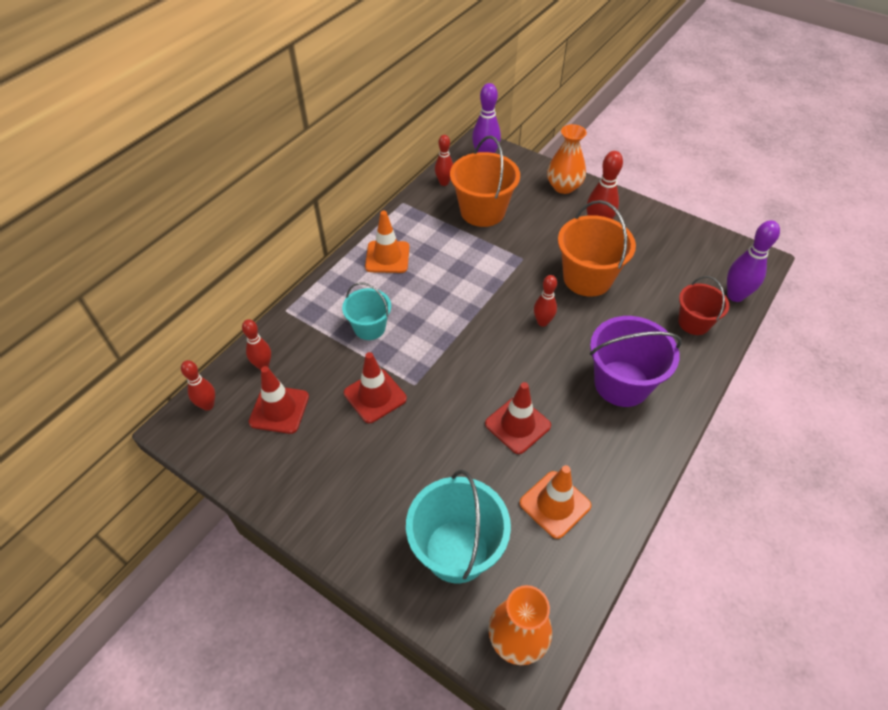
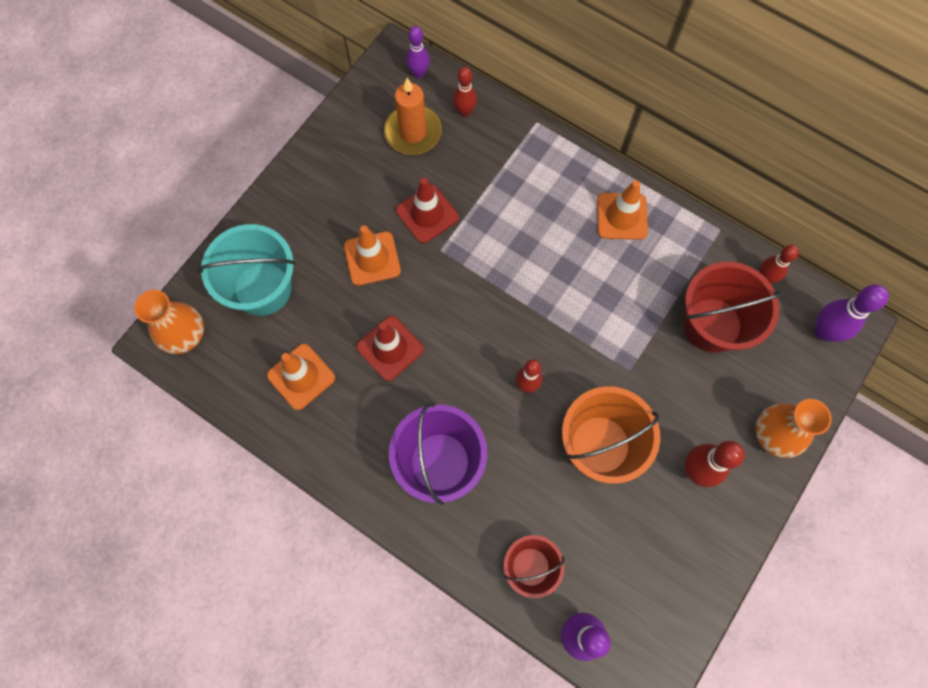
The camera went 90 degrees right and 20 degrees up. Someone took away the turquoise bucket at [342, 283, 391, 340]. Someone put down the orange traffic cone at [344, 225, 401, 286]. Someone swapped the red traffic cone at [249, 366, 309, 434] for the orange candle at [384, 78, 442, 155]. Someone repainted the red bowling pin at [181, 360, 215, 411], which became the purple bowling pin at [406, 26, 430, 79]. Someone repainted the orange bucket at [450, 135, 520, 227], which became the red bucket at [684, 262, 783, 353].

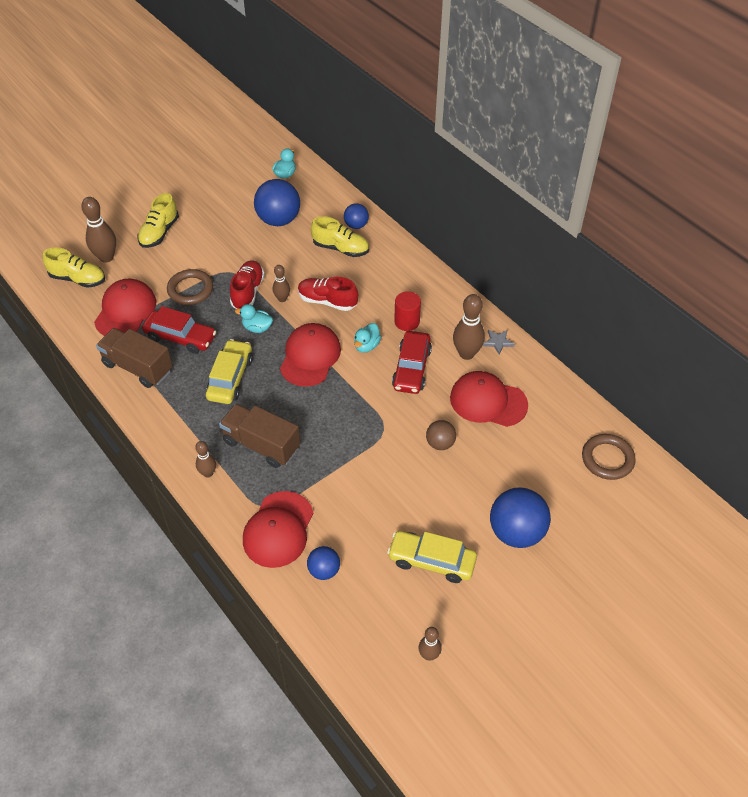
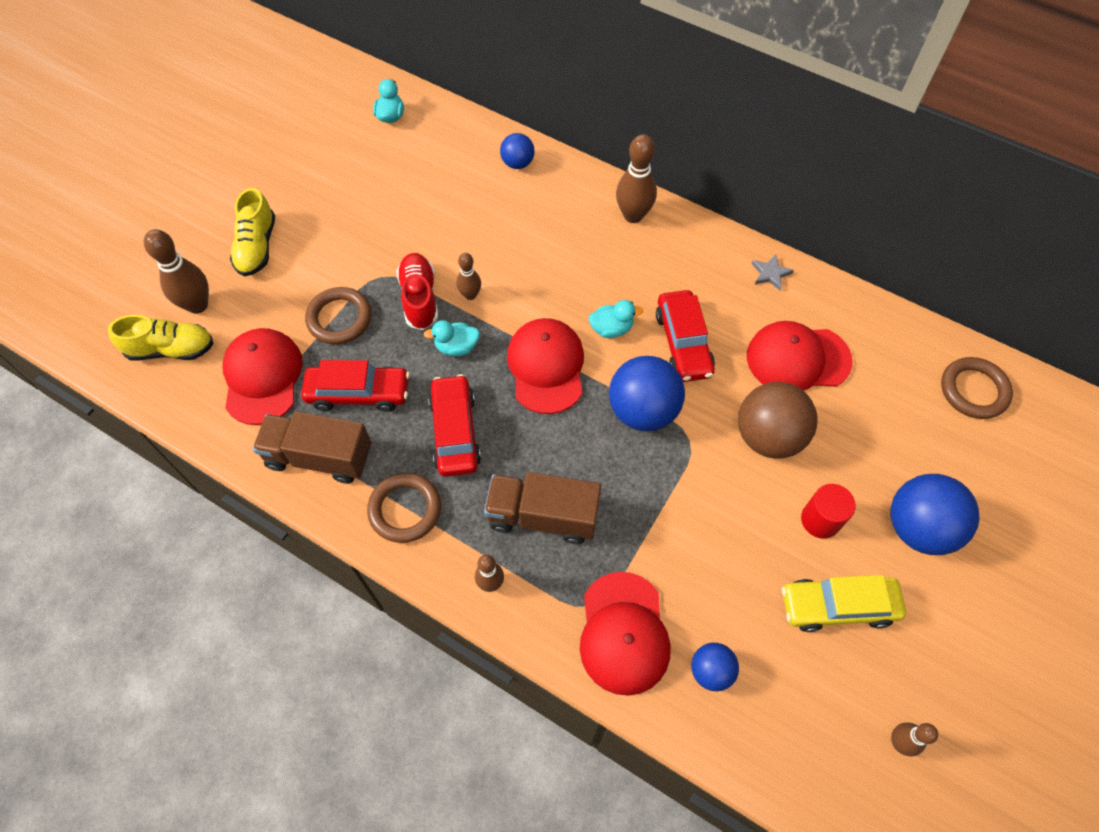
The camera went 20 degrees left and 10 degrees up. Someone took away the red shoe at [298, 277, 358, 311]. Someone took away the yellow shoe at [311, 216, 369, 257]. Someone put down the brown ring at [367, 473, 441, 543]. Someone carried the blue ball from [254, 179, 300, 226] to [609, 356, 685, 431]. Someone carried the red cylinder from [394, 291, 421, 331] to [801, 484, 856, 539]. Someone carried the brown bowling pin from [453, 294, 485, 360] to [616, 134, 657, 223]. Someone repainted the yellow car at [206, 339, 253, 404], which became the red car at [428, 374, 481, 477]. Someone rotated the turquoise duck at [354, 323, 381, 353] by 105 degrees counterclockwise. Someone scaled the brown ball at [426, 420, 456, 450] by 1.84.

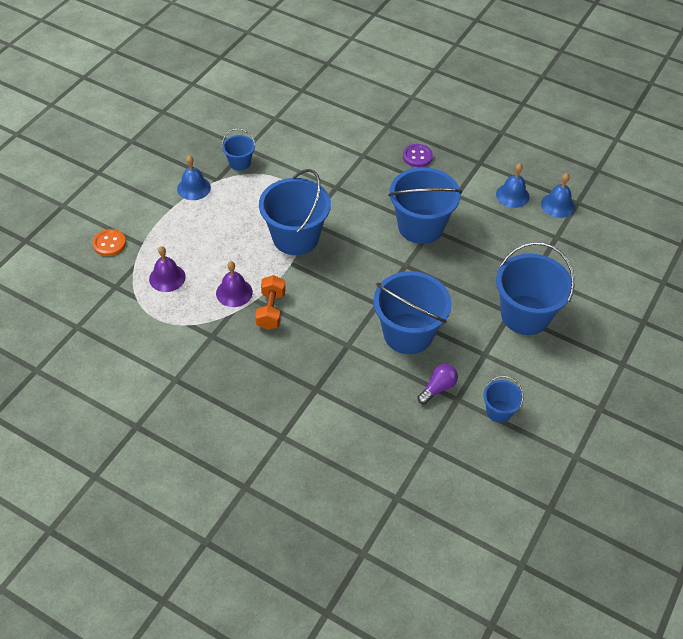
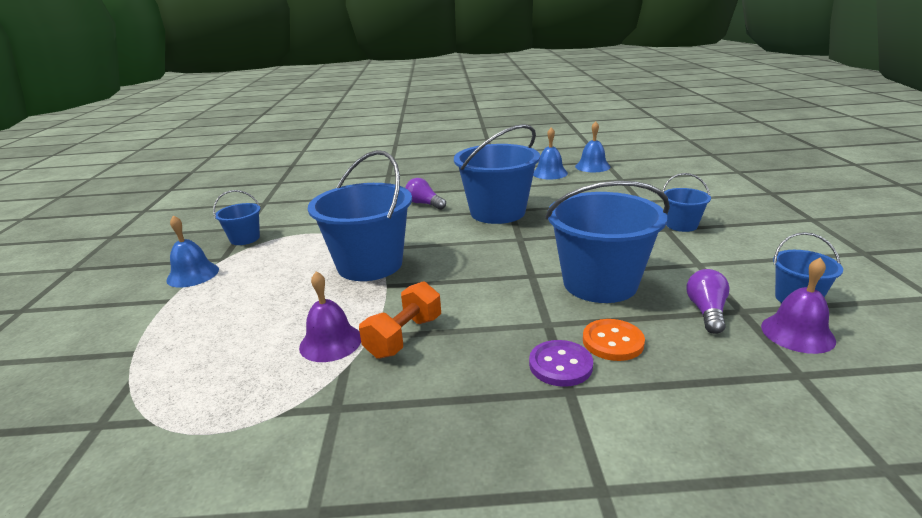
The camera went 30 degrees left and 25 degrees down. Someone put down the purple light bulb at [405, 178, 446, 210]. Someone carried the orange button from [92, 229, 126, 256] to [583, 319, 645, 361]. Someone carried the purple bell from [149, 246, 186, 292] to [761, 257, 836, 354]. Someone carried the purple button from [403, 144, 433, 167] to [529, 340, 593, 387]. Someone rotated the orange dumbbell at [255, 275, 286, 330] by 60 degrees clockwise. Someone scaled the blue bucket at [496, 242, 575, 335] by 0.49.

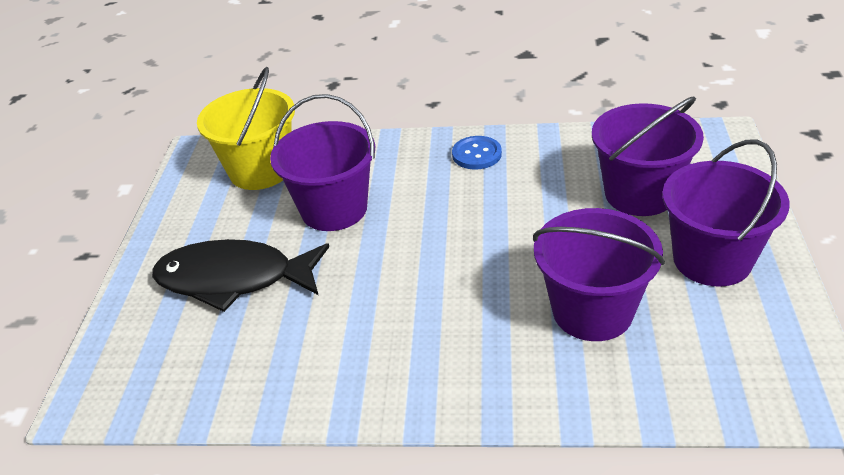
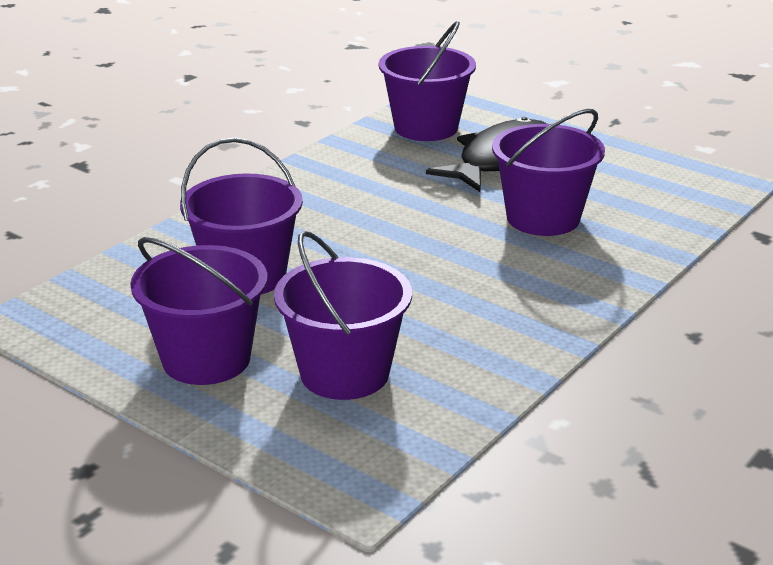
The camera went 120 degrees right and 10 degrees down. Someone took away the yellow bucket at [197, 67, 295, 190]. Someone took away the blue button at [452, 136, 502, 169]. Someone put down the purple bucket at [379, 21, 476, 141].

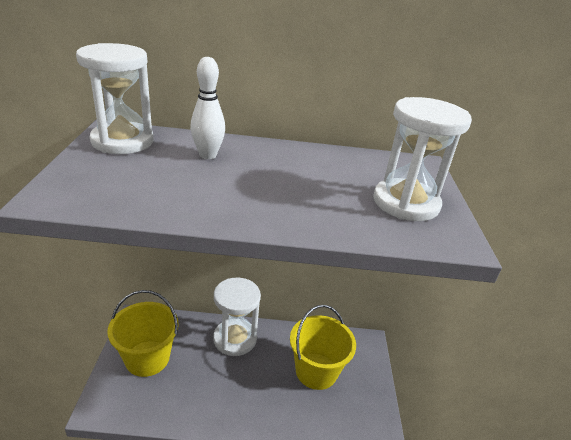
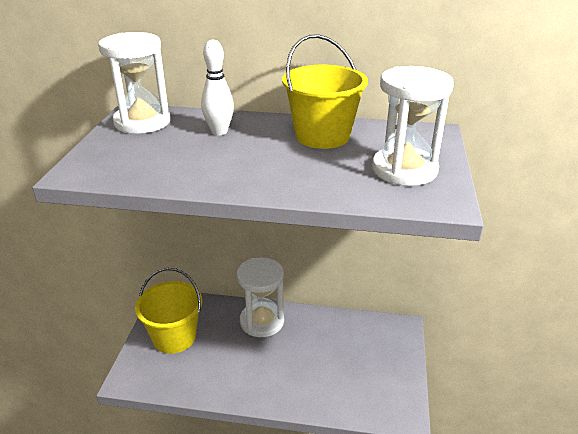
The camera went 10 degrees right and 0 degrees up. Someone carried the yellow bucket from [290, 305, 356, 390] to [282, 34, 368, 149].

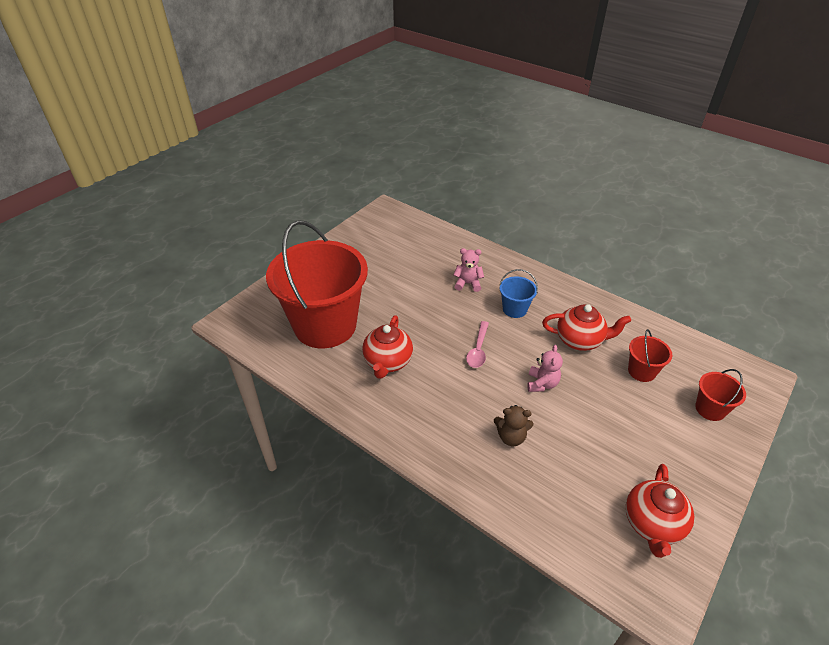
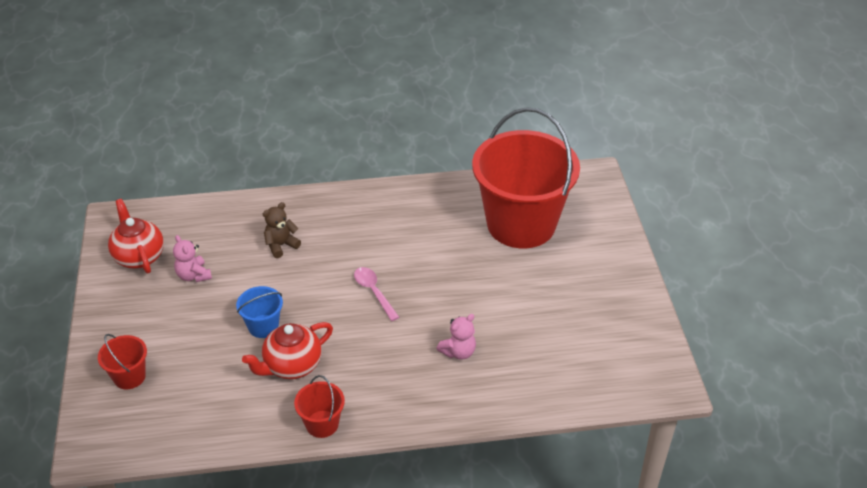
The camera went 135 degrees right and 0 degrees up. Someone took away the red teapot at [362, 315, 413, 379]. Someone carried the blue bucket from [499, 269, 538, 318] to [236, 286, 283, 338]. Someone carried the pink teddy bear from [527, 345, 563, 392] to [173, 235, 212, 282]. Someone carried the red bucket from [628, 329, 672, 382] to [294, 375, 345, 438].

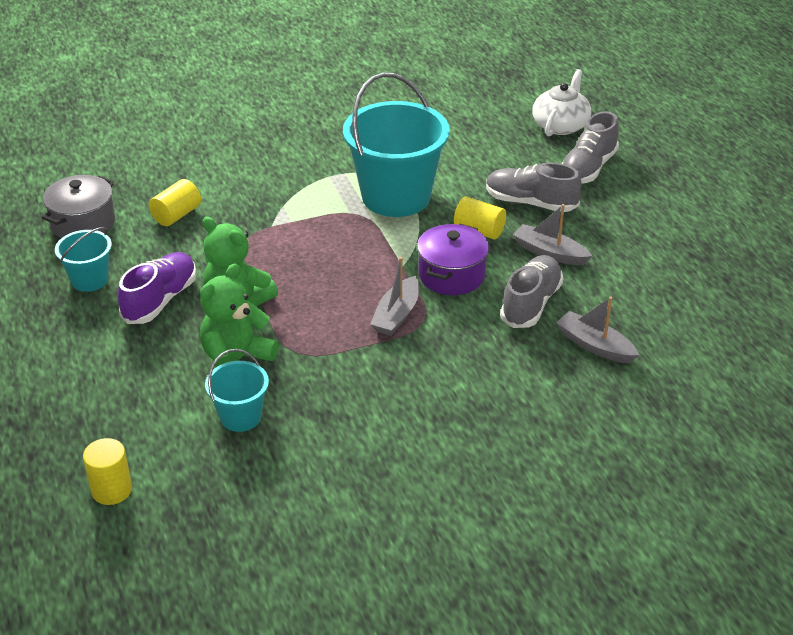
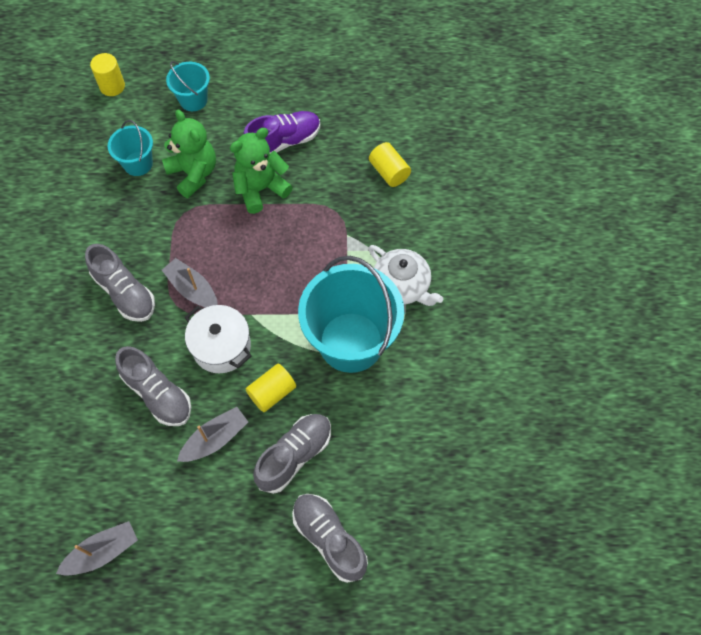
The camera went 110 degrees right and 25 degrees up. Someone took away the grey pot at [42, 175, 115, 238]. Someone put down the grey shoe at [85, 244, 155, 322]. Someone carried the turquoise bucket from [55, 227, 112, 292] to [166, 61, 210, 111]. Someone carried the white teapot from [532, 69, 591, 136] to [369, 245, 443, 306]. Someone carried the grey boat from [556, 297, 639, 363] to [56, 521, 138, 576]. Someone repainted the purple pot at [417, 224, 489, 295], which became the white pot at [185, 305, 251, 373]. Someone rotated the purple shoe at [118, 252, 196, 324] by 75 degrees counterclockwise.

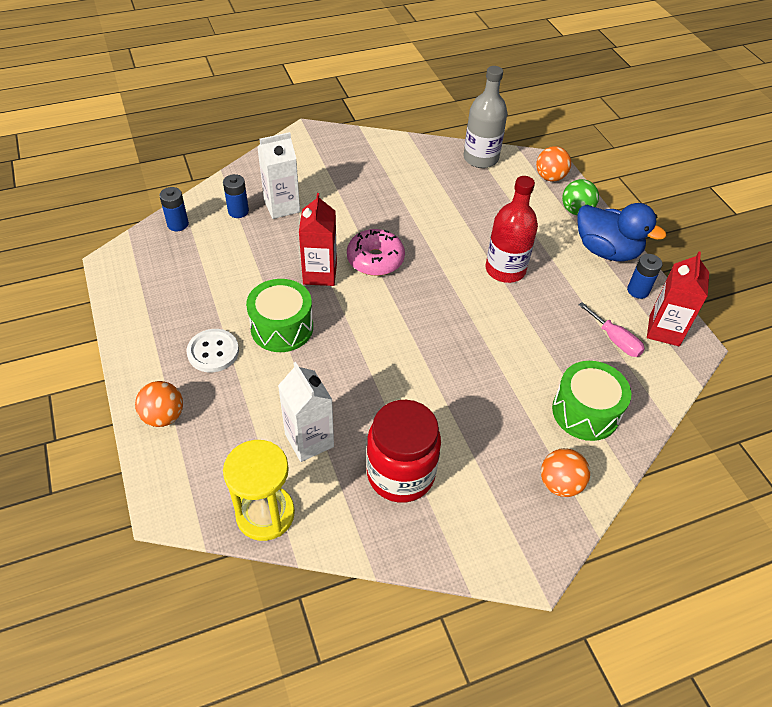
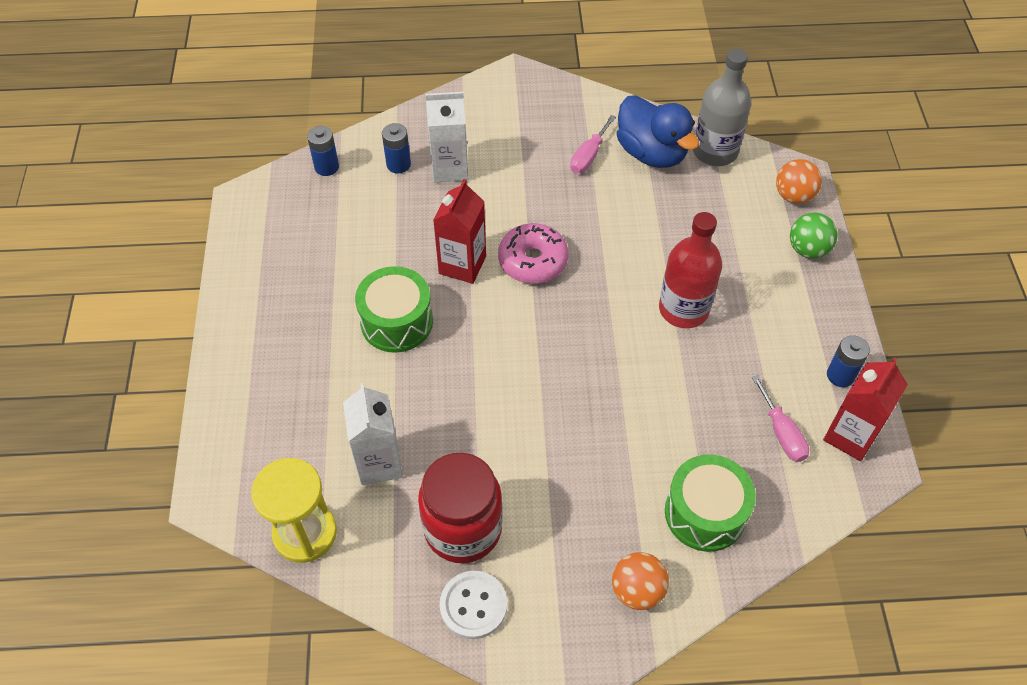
The camera went 20 degrees right and 5 degrees up. Someone took away the orange ball at [135, 381, 183, 427]. Someone put down the pink screwdriver at [570, 115, 616, 174]. Someone carried the white button from [186, 329, 239, 372] to [440, 571, 507, 639]. Someone carried the blue duck from [577, 203, 666, 261] to [617, 95, 699, 168].

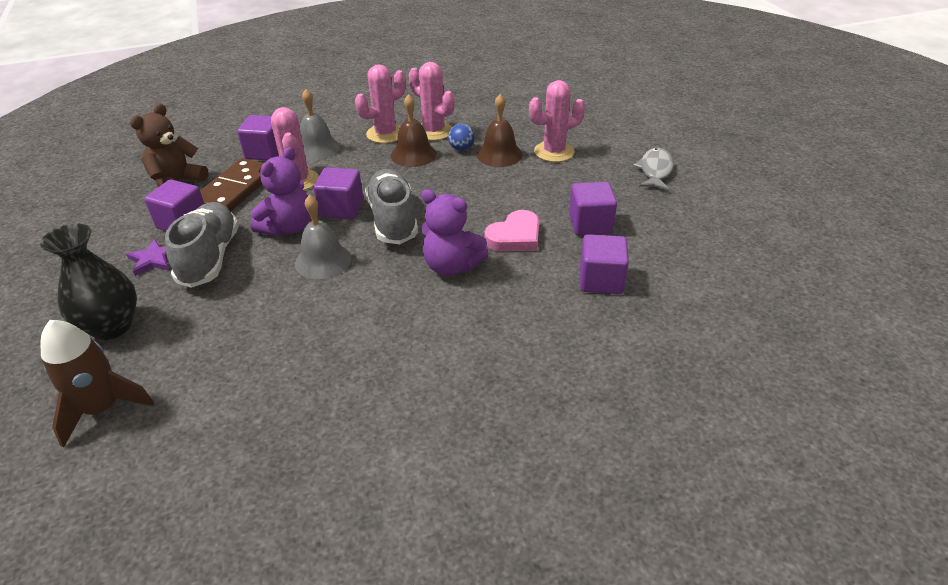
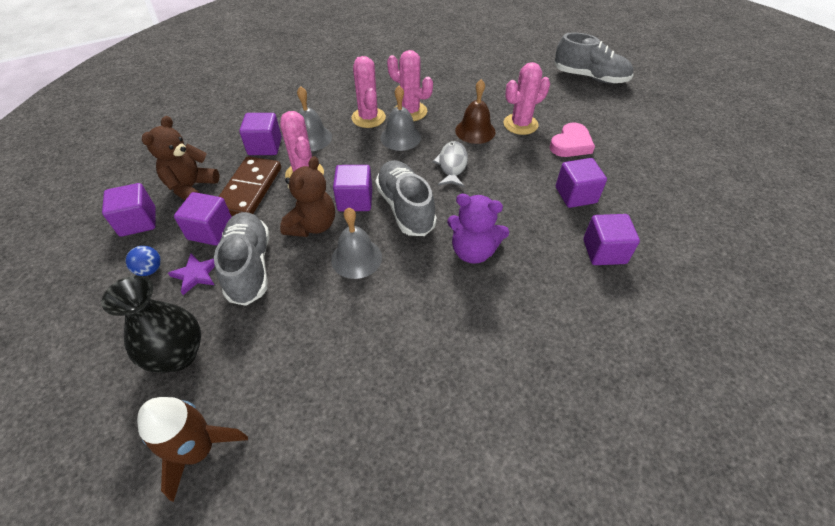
The camera went 10 degrees left and 10 degrees up. Someone put down the purple cube at [102, 183, 156, 237]. Someone put down the grey shoe at [554, 32, 633, 84]. Someone carried the blue ball from [448, 124, 475, 151] to [126, 246, 161, 276]. Someone carried the pink heart from [484, 210, 539, 251] to [550, 122, 595, 157]. Someone carried the grey fish from [633, 148, 674, 191] to [432, 141, 468, 187]. Someone repainted the purple teddy bear at [251, 147, 311, 236], which became the brown teddy bear at [280, 156, 335, 237]. Someone repainted the brown bell at [391, 94, 437, 167], which became the grey bell at [380, 86, 421, 151]. Someone rotated the pink cactus at [355, 64, 406, 143] by 60 degrees counterclockwise.

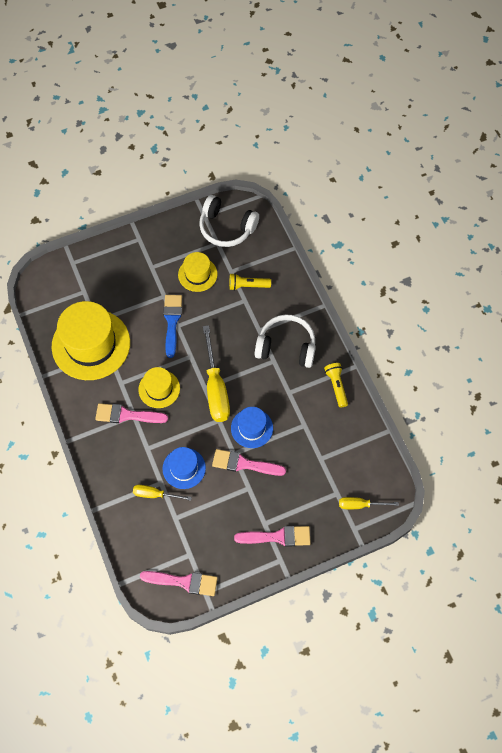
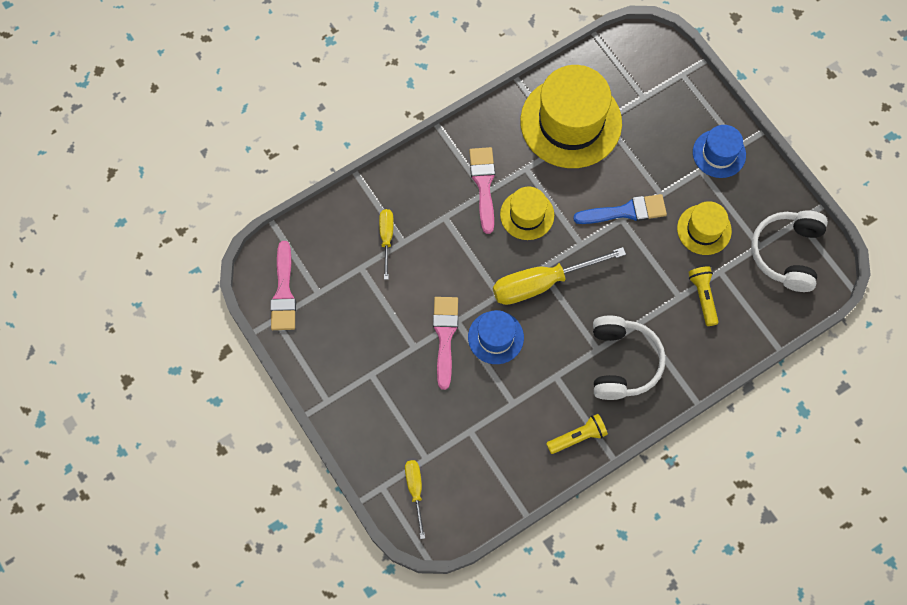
The camera went 80 degrees right and 5 degrees up. Someone took away the pink brush at [234, 526, 311, 547]. Someone carried the blue hat from [163, 447, 206, 489] to [693, 125, 746, 178].

